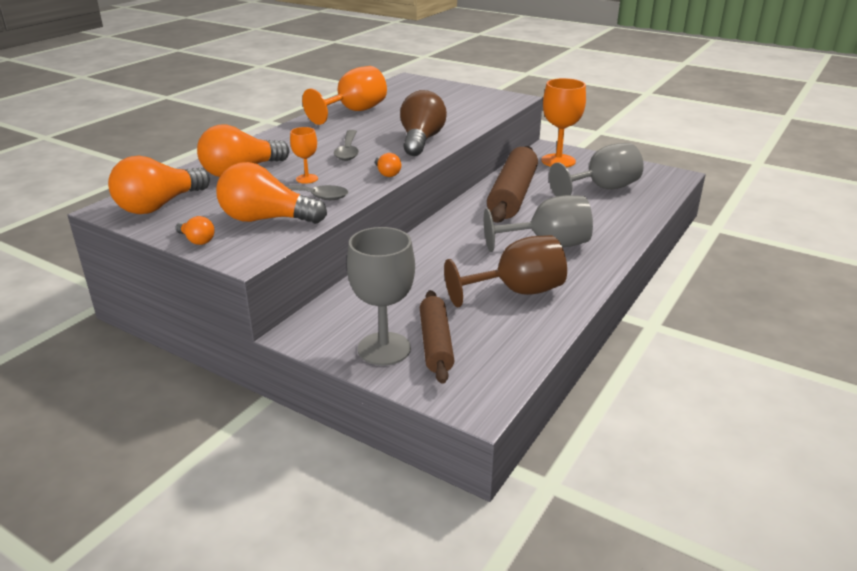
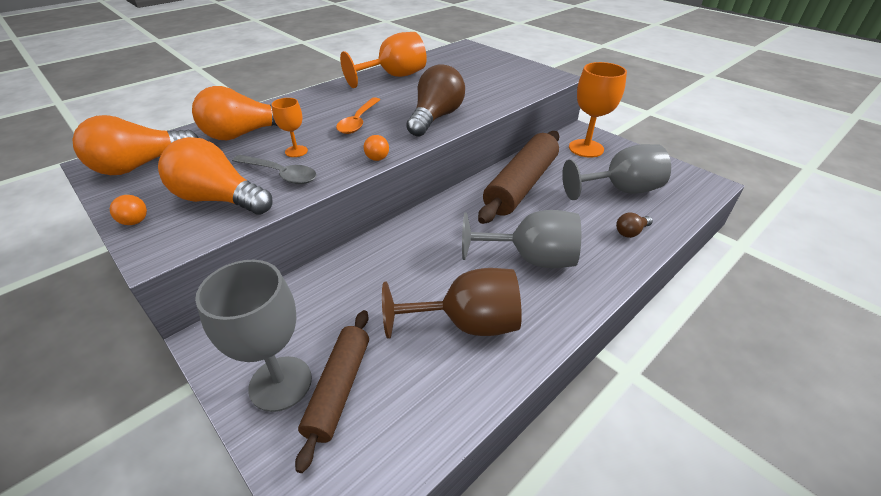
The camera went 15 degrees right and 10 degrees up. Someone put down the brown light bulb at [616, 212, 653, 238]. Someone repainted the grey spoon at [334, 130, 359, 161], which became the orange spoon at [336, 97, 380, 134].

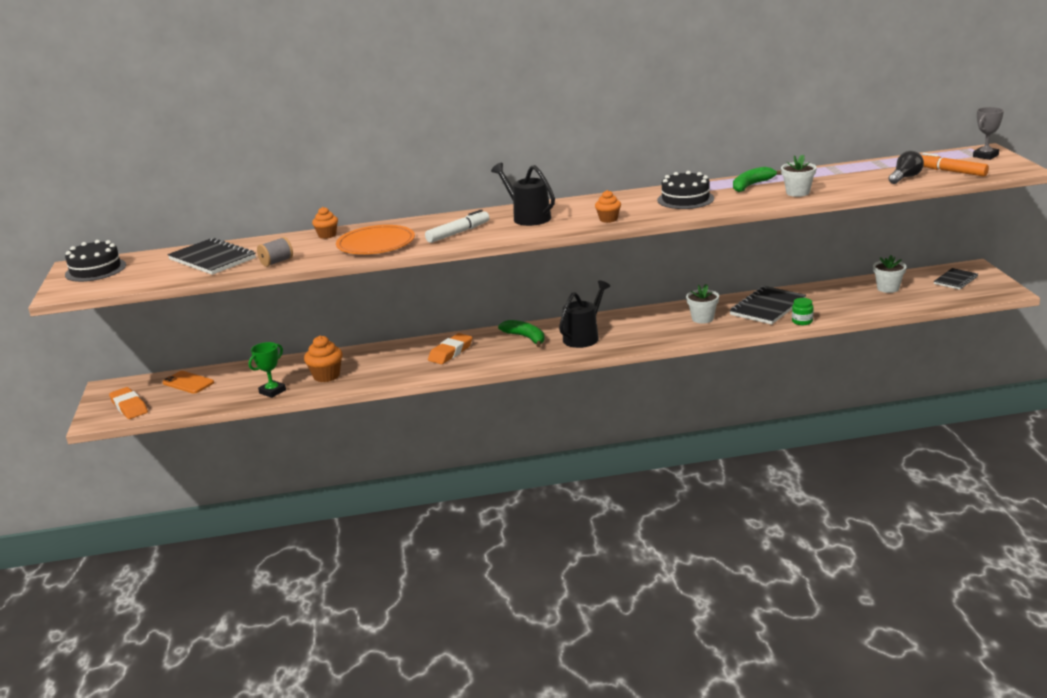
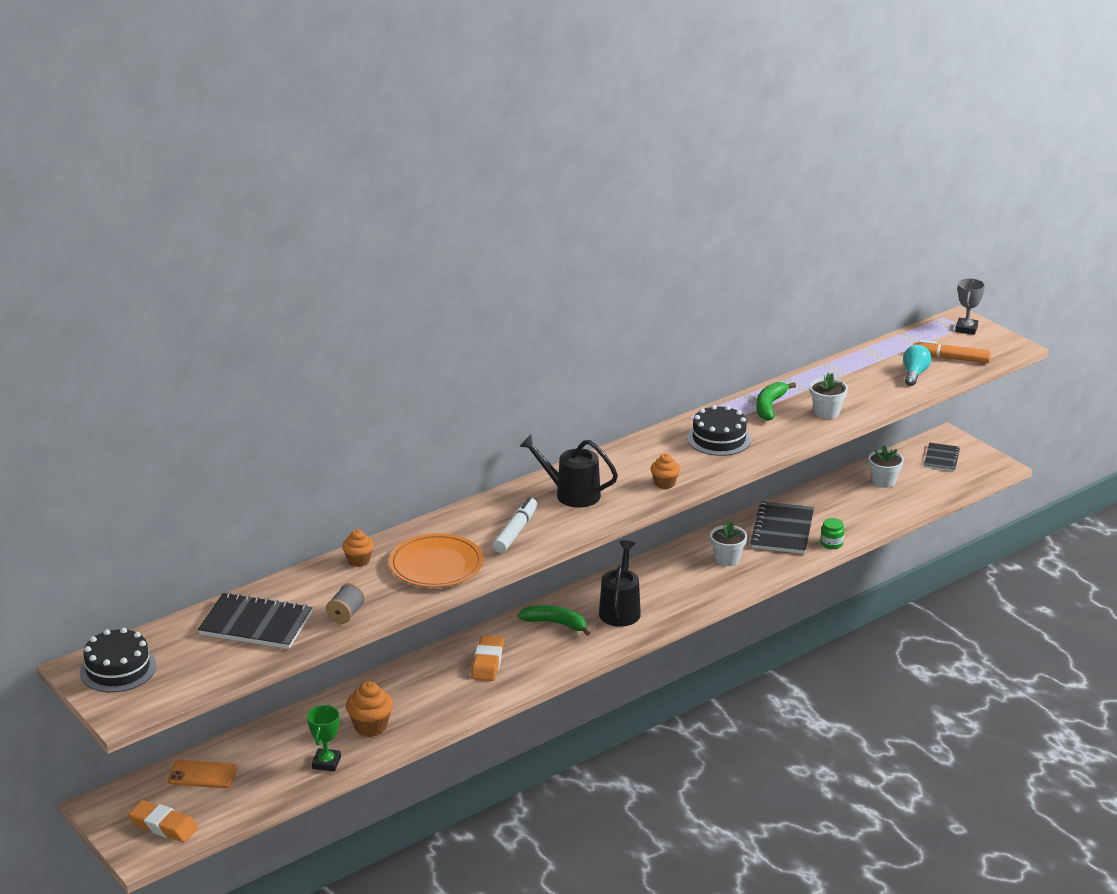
The camera went 30 degrees left and 5 degrees up. Someone repainted the black light bulb at [889, 151, 924, 184], which became the turquoise light bulb at [903, 345, 931, 386].

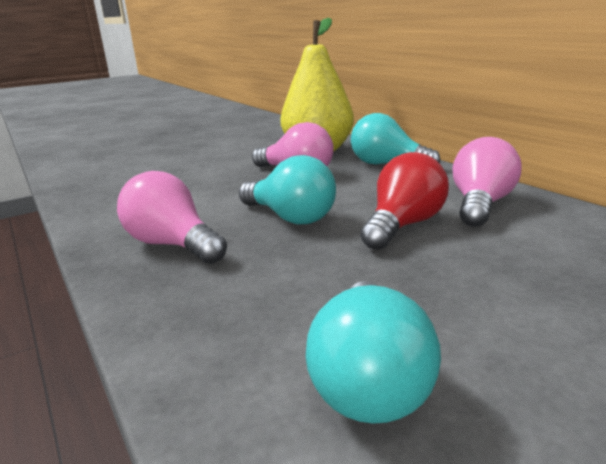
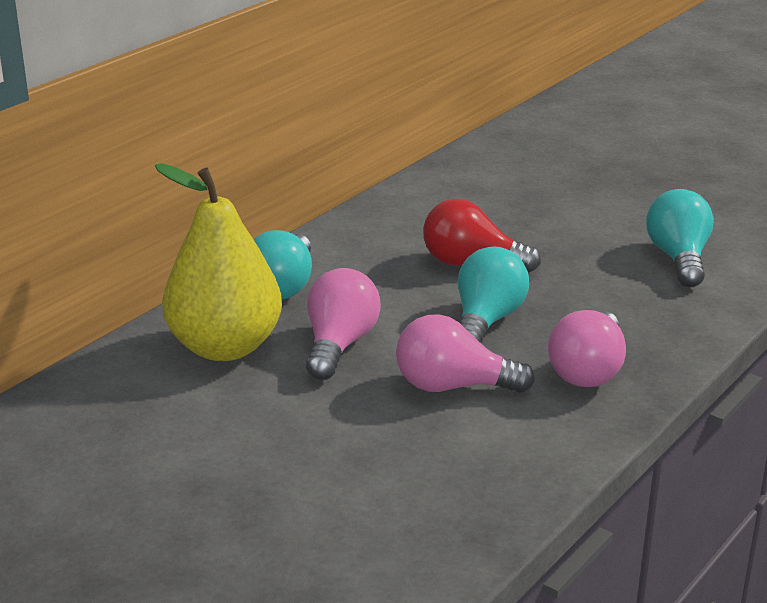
The camera went 110 degrees left and 5 degrees up. Someone carried the pink light bulb from [452, 137, 522, 227] to [396, 314, 535, 393]. Someone rotated the turquoise light bulb at [306, 281, 441, 424] by 75 degrees counterclockwise.

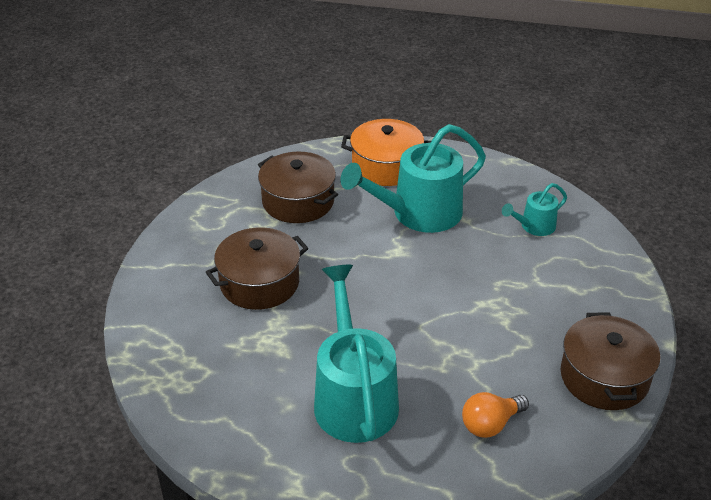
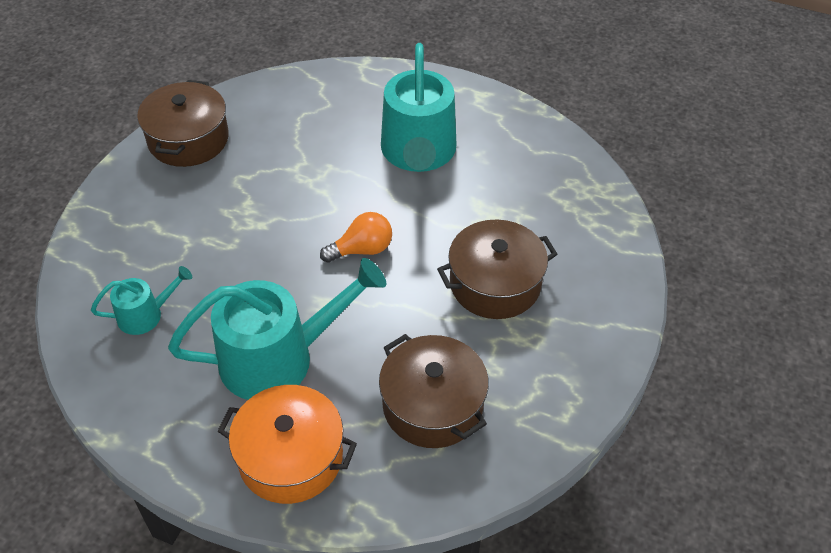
The camera went 170 degrees left and 10 degrees up. Someone carried the orange light bulb from [462, 392, 529, 438] to [320, 212, 392, 263].

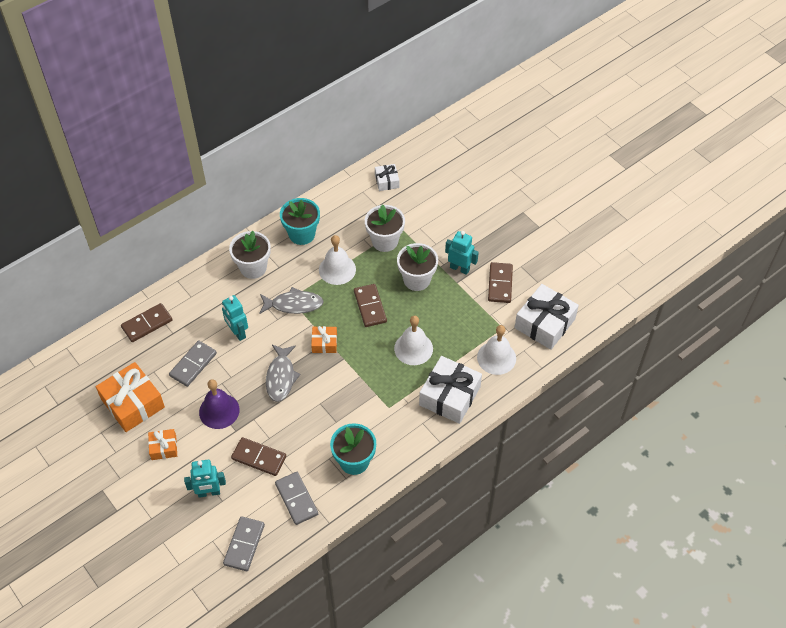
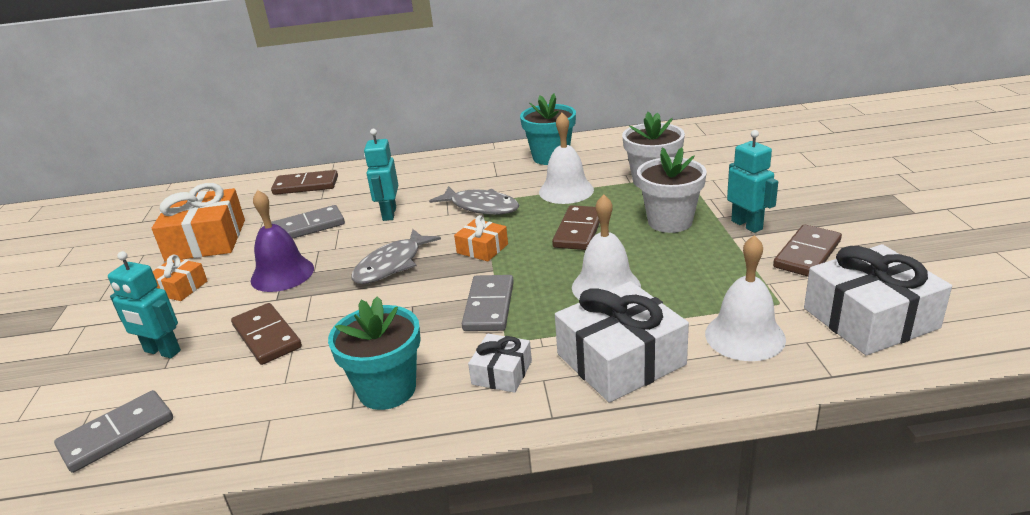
The camera went 35 degrees right and 25 degrees down. Someone took away the white flower pot at [229, 231, 271, 279]. Someone carried the grey domino from [275, 472, 318, 525] to [462, 275, 514, 331]. Someone carried the white gift from [375, 164, 399, 191] to [468, 334, 532, 393].

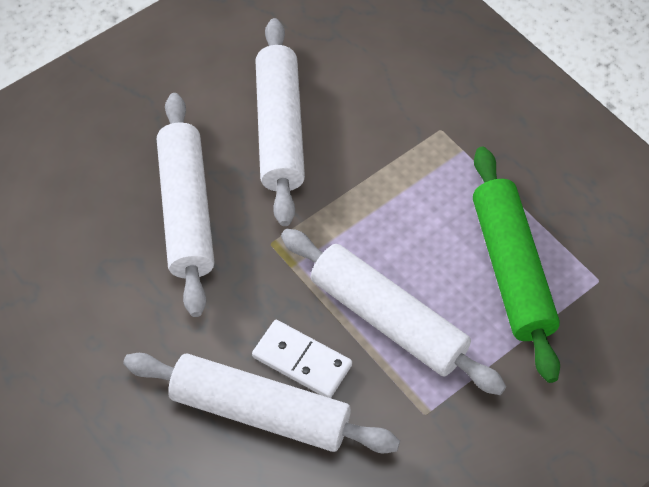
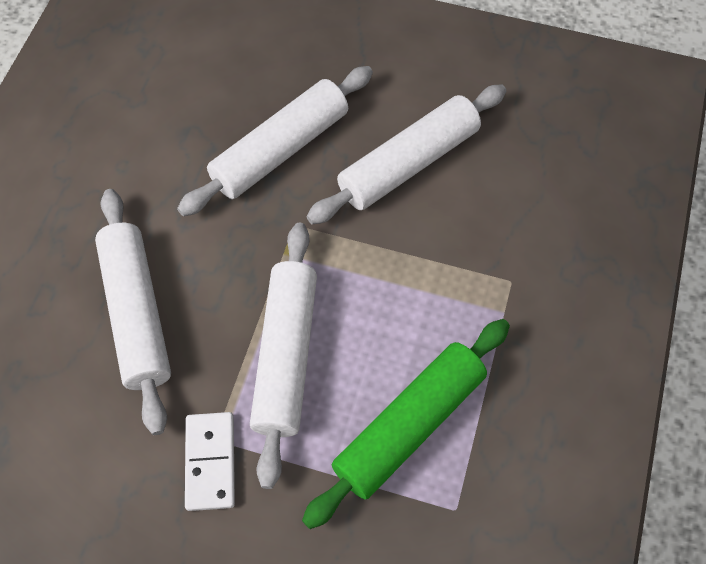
The camera went 55 degrees right and 5 degrees up. Someone carried the white domino from [252, 320, 352, 398] to [185, 412, 235, 511].

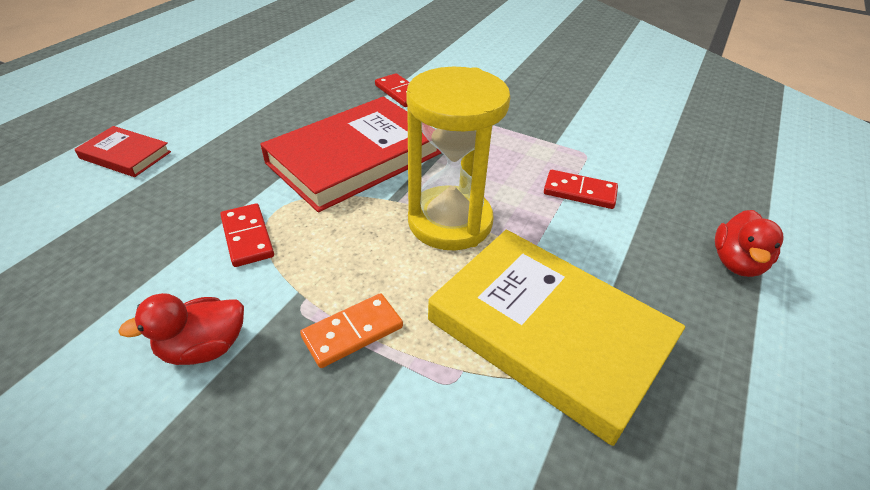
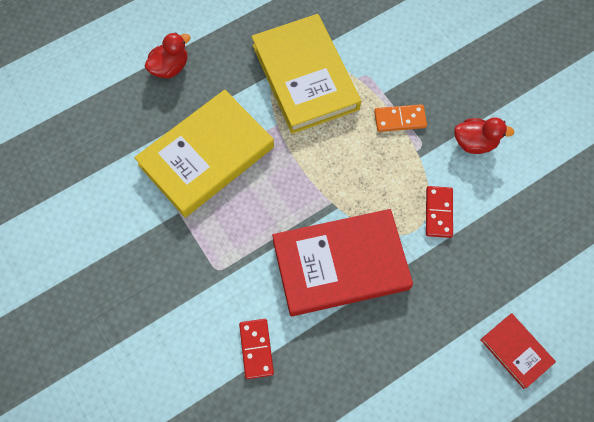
The camera went 150 degrees left and 25 degrees up. Someone took away the yellow hourglass at [407, 67, 510, 250]. Someone swapped the red domino at [544, 170, 618, 209] for the yellow book at [134, 90, 274, 217].

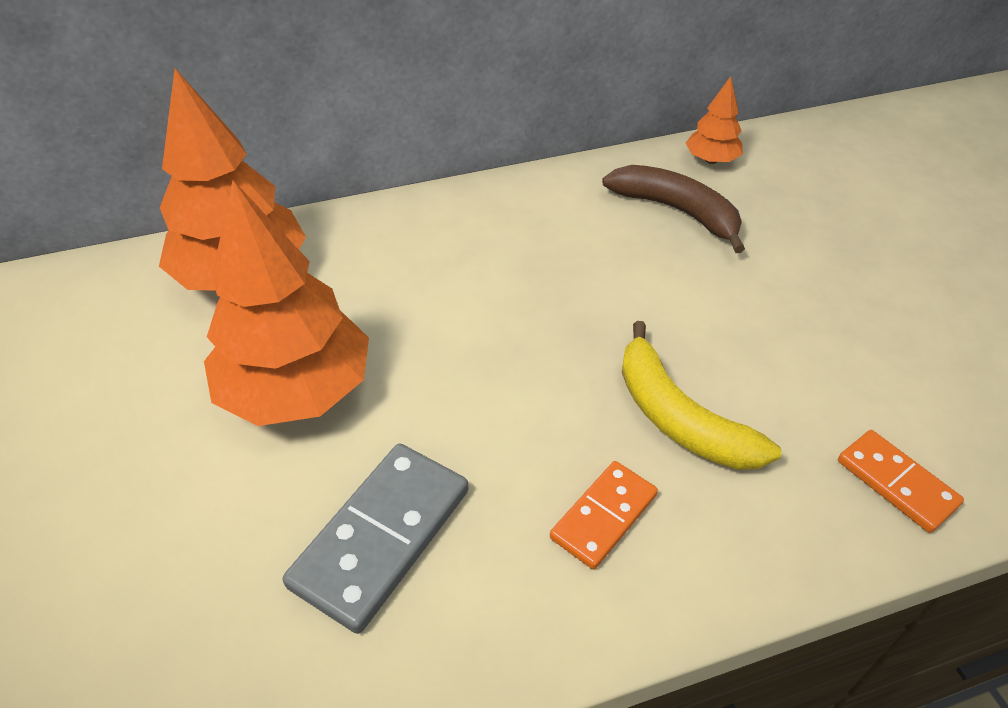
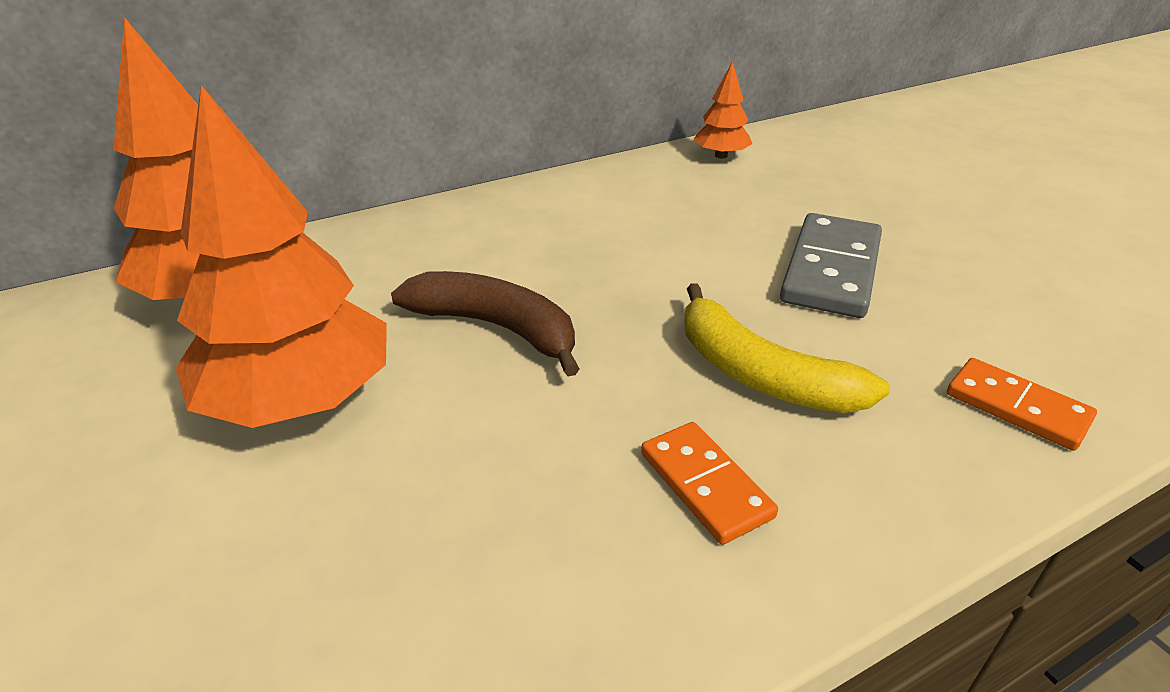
The camera went 10 degrees left and 10 degrees down. Someone carried the grey domino from [283, 444, 469, 634] to [780, 213, 882, 318]. Someone carried the brown banana from [602, 165, 745, 253] to [391, 271, 579, 376]. Someone rotated the orange domino at [550, 461, 658, 569] by 60 degrees counterclockwise.

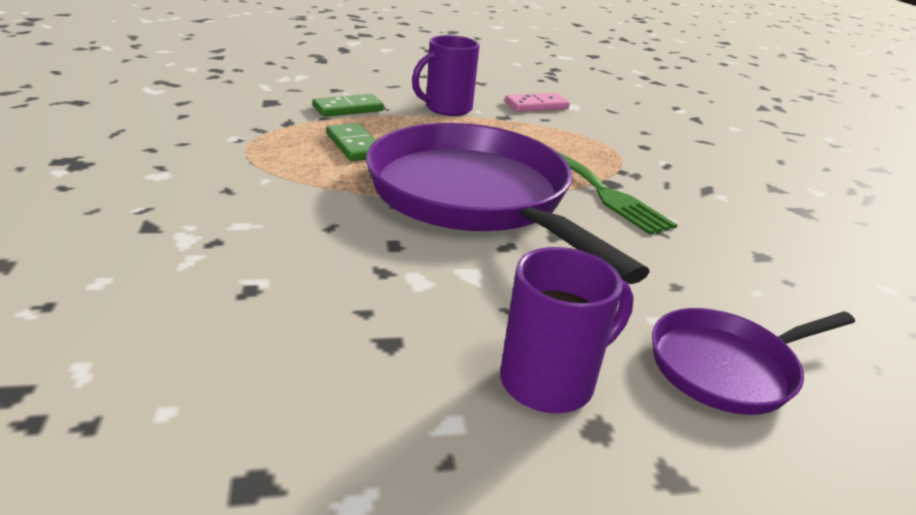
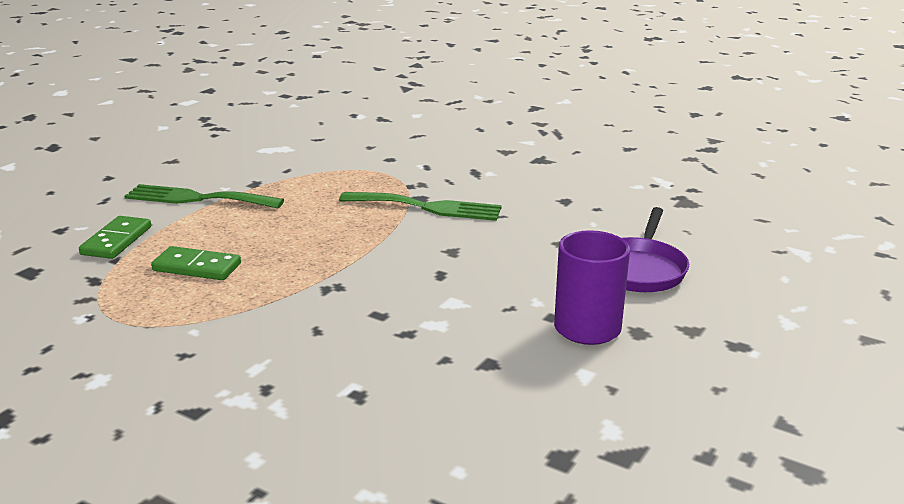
The camera went 45 degrees left and 5 degrees down. Someone took away the purple pan at [366, 123, 650, 284]. Someone took away the pink domino at [505, 93, 570, 112]. Someone swapped the purple mug at [412, 35, 480, 116] for the green fork at [124, 184, 284, 208].

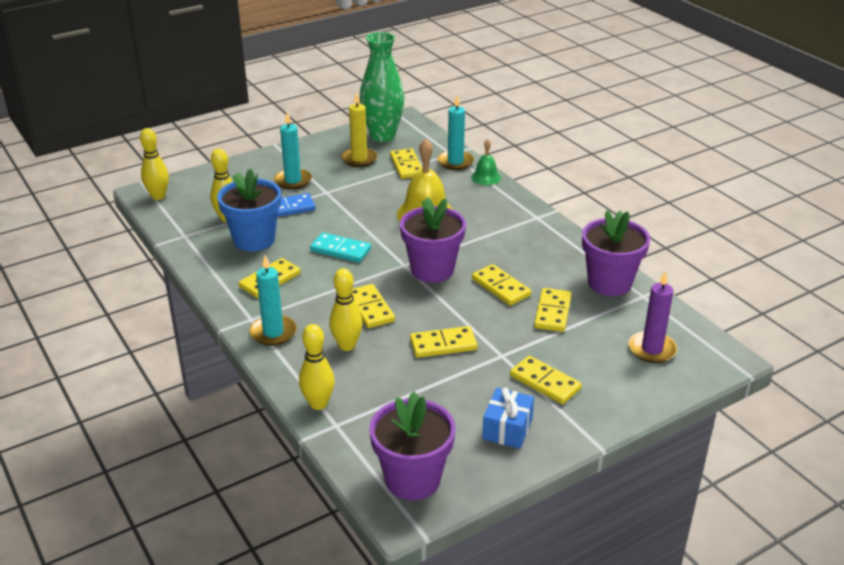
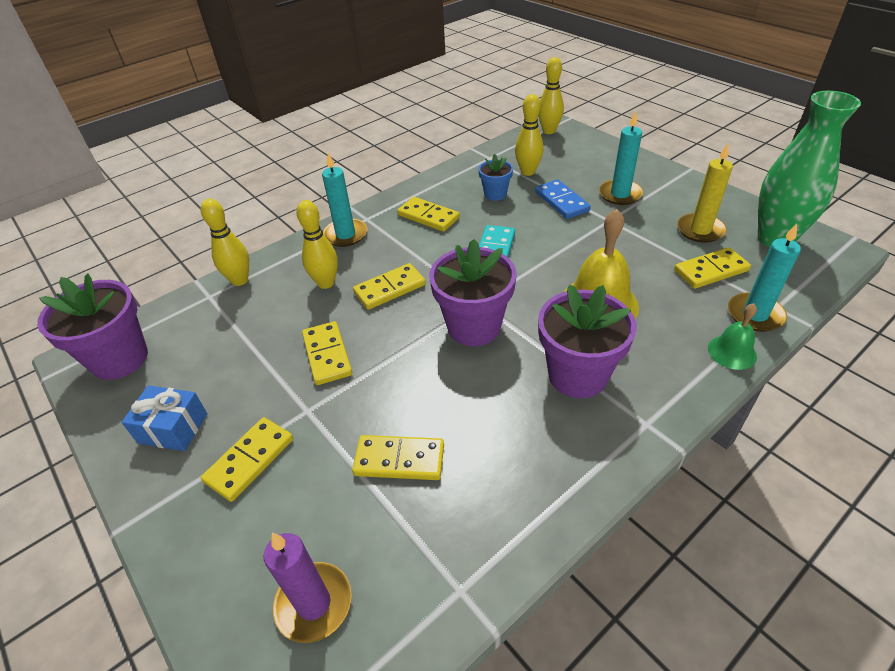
The camera went 85 degrees right and 10 degrees up. Someone took away the yellow domino at [472, 264, 531, 305]. Someone carried the purple flower pot from [582, 210, 650, 296] to [538, 285, 637, 398]. Someone scaled the blue flower pot at [217, 169, 281, 252] by 0.54.

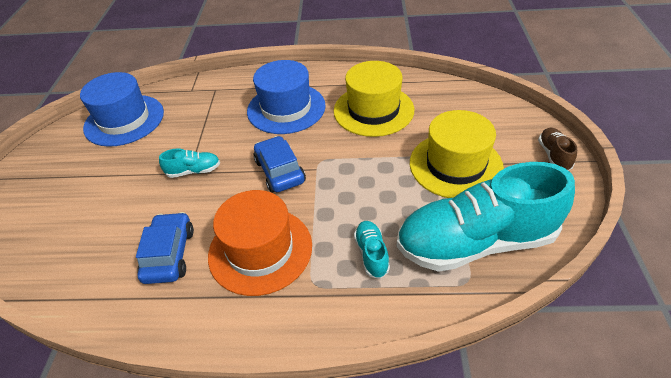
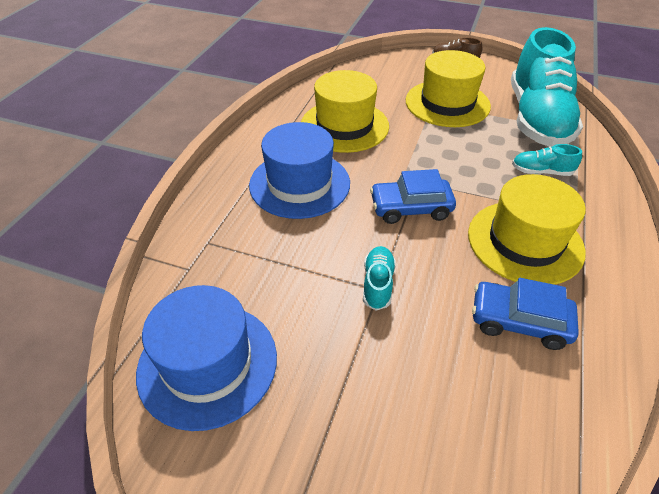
The camera went 75 degrees left and 0 degrees up. Someone repainted the orange hat at [208, 190, 312, 296], which became the yellow hat at [468, 174, 586, 285].

